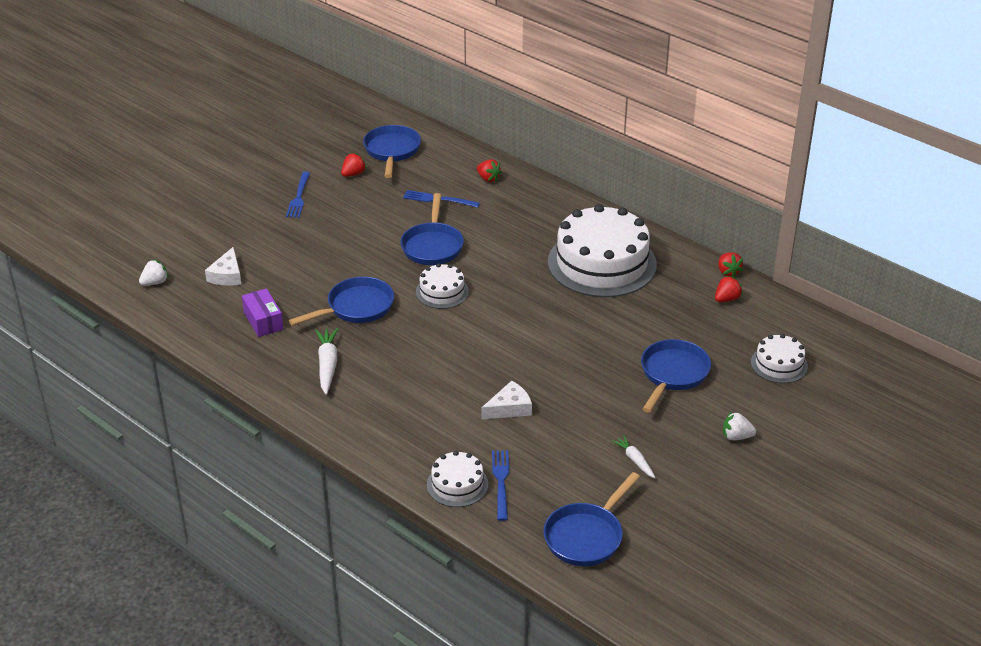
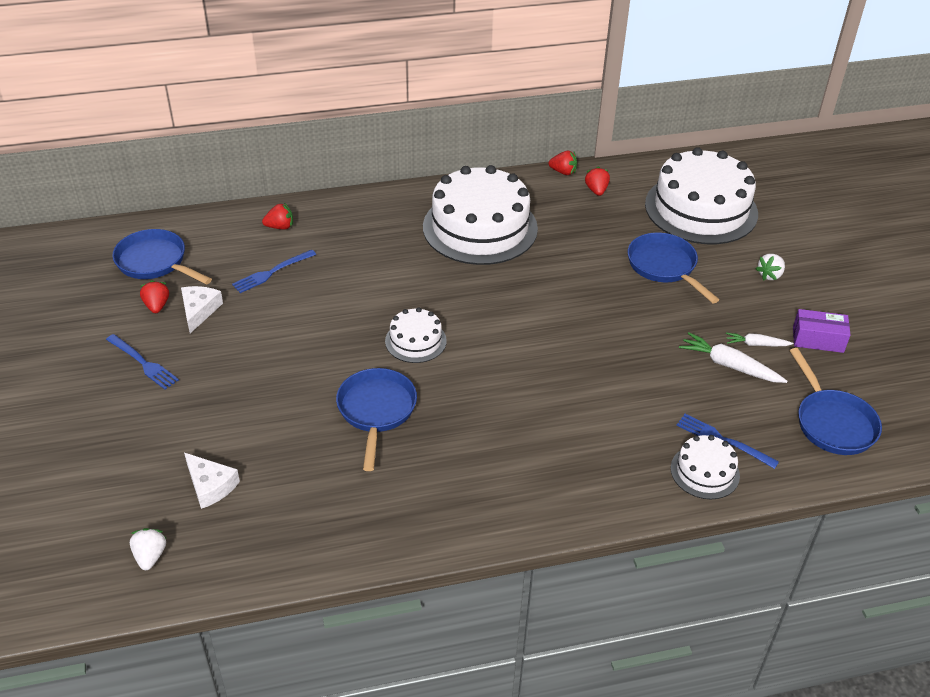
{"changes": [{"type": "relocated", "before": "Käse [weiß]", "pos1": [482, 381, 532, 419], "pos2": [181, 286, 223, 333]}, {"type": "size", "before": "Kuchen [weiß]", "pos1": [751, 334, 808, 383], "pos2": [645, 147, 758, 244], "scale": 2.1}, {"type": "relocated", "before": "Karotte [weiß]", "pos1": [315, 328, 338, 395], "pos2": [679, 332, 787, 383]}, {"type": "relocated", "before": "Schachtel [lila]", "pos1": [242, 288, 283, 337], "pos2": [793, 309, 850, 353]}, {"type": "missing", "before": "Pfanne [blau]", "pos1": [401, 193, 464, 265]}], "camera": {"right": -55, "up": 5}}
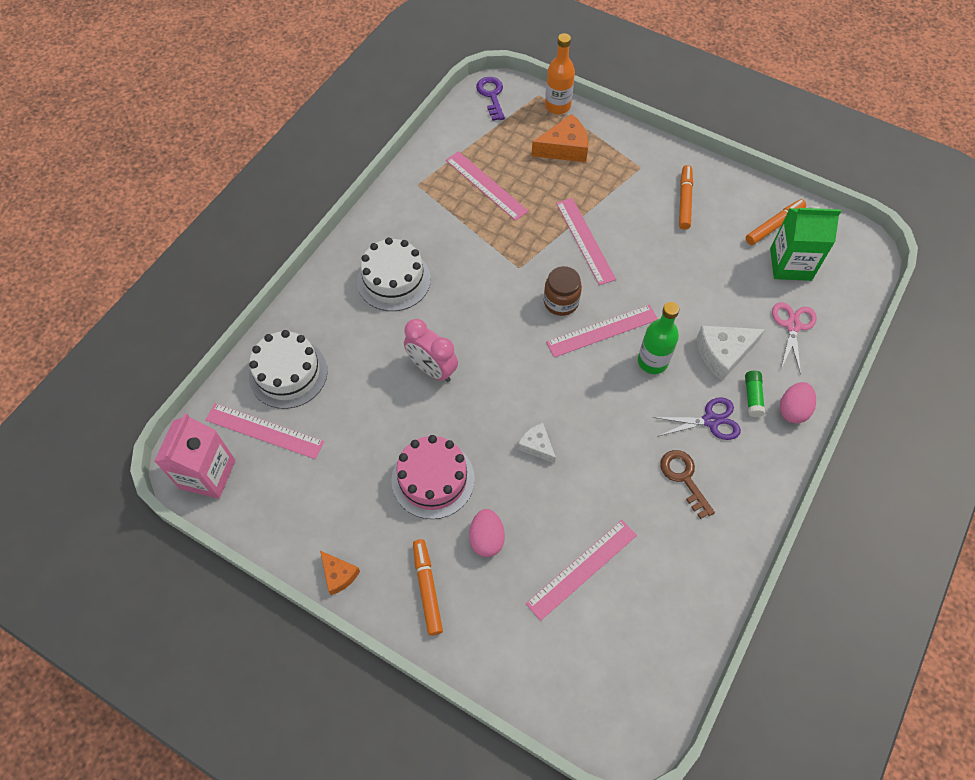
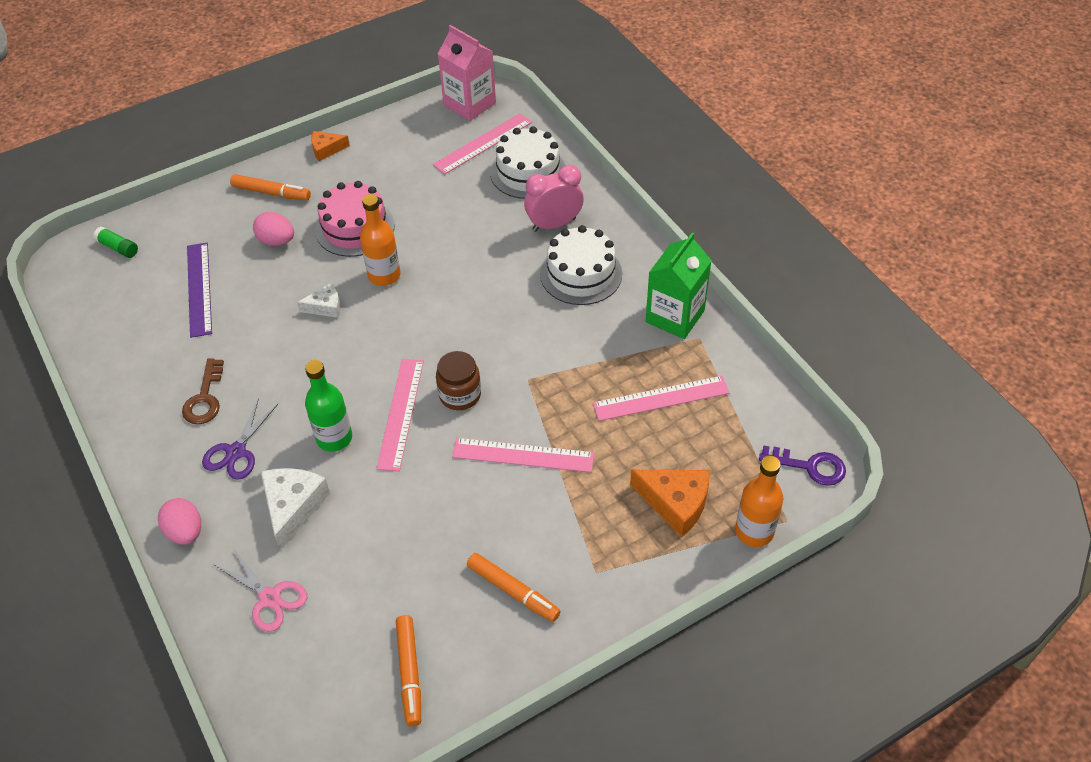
{"changes": [{"type": "relocated", "before": "Klebestift [grün]", "pos1": [745, 371, 765, 417], "pos2": [93, 227, 138, 258]}, {"type": "spun", "before": "Schlüssel [braun]", "pos1": [660, 450, 715, 519], "pos2": [182, 358, 224, 424], "turn": 90}, {"type": "colour", "before": "Lineal [rosa]", "after": "Lineal [lila]", "pos1": [526, 520, 637, 621], "pos2": [187, 243, 212, 338]}, {"type": "appeared", "after": "Flasche [orange]", "pos2": [360, 194, 401, 286]}, {"type": "relocated", "before": "Wecker [rosa]", "pos1": [404, 319, 458, 382], "pos2": [524, 165, 584, 232]}, {"type": "spun", "before": "Käse [orange]", "pos1": [531, 114, 588, 162], "pos2": [630, 470, 710, 537], "turn": -75}, {"type": "relocated", "before": "Getränkekarton [grün]", "pos1": [770, 206, 841, 281], "pos2": [646, 232, 712, 339]}], "camera": {"right": 120, "up": -10}}
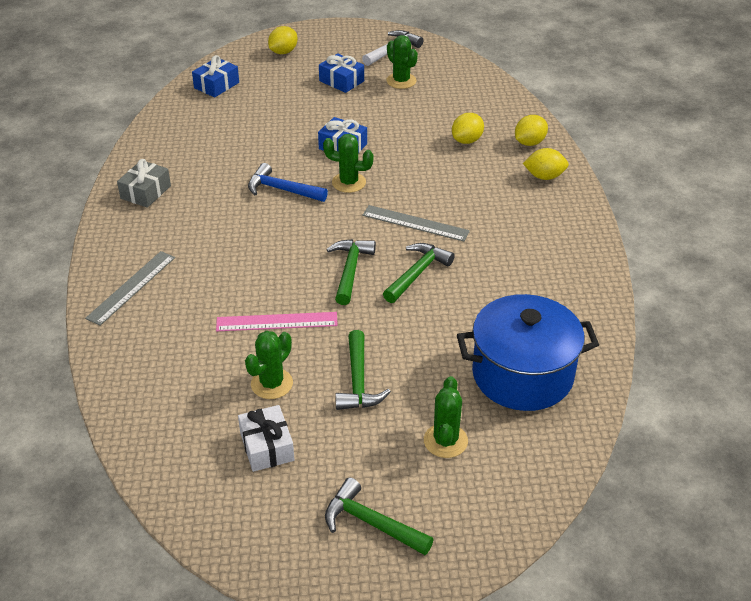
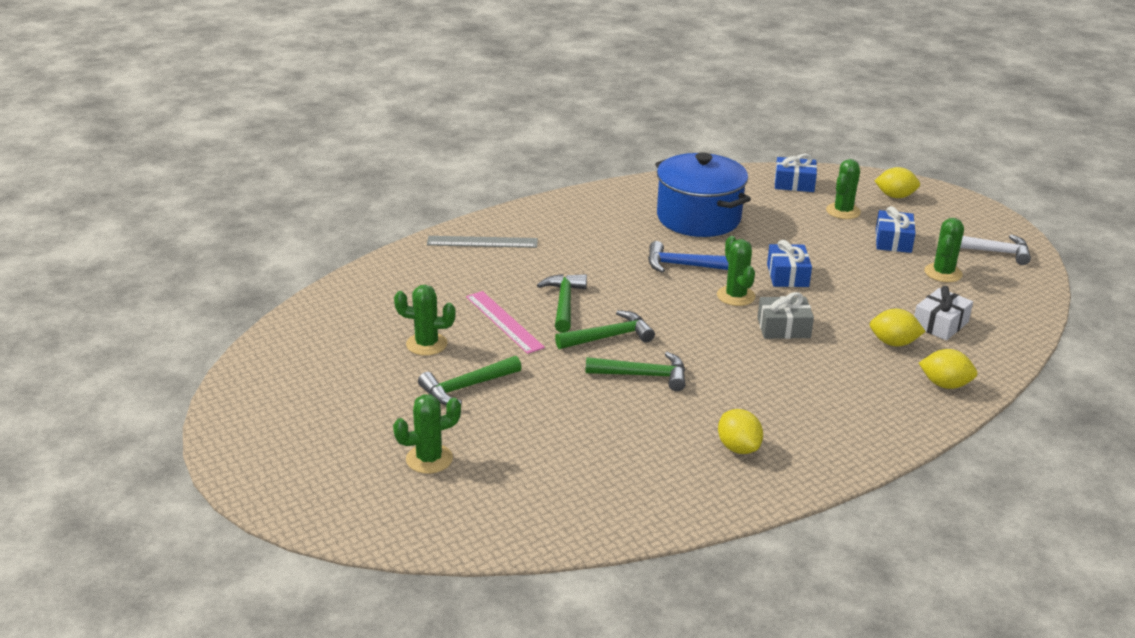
{"changes": [{"type": "relocated", "before": "Hammer [grün]", "pos1": [325, 478, 434, 555], "pos2": [537, 274, 587, 333]}, {"type": "spun", "before": "Hammer [blau]", "pos1": [248, 163, 328, 202], "pos2": [648, 241, 729, 273], "turn": -75}, {"type": "relocated", "before": "Kochtopf [blau]", "pos1": [457, 294, 599, 411], "pos2": [655, 152, 751, 237]}, {"type": "relocated", "before": "Zitrone [gelb]", "pos1": [523, 148, 569, 180], "pos2": [718, 409, 763, 454]}, {"type": "relocated", "before": "Geschenk [grau]", "pos1": [117, 159, 171, 208], "pos2": [757, 292, 814, 339]}, {"type": "appeared", "after": "Kaktus [grün]", "pos2": [826, 159, 861, 219]}, {"type": "relocated", "before": "Geschenk [weiß]", "pos1": [238, 405, 295, 472], "pos2": [914, 286, 973, 340]}, {"type": "missing", "before": "Lineal [grau]", "pos1": [362, 205, 470, 241]}], "camera": {"right": 60, "up": -10}}
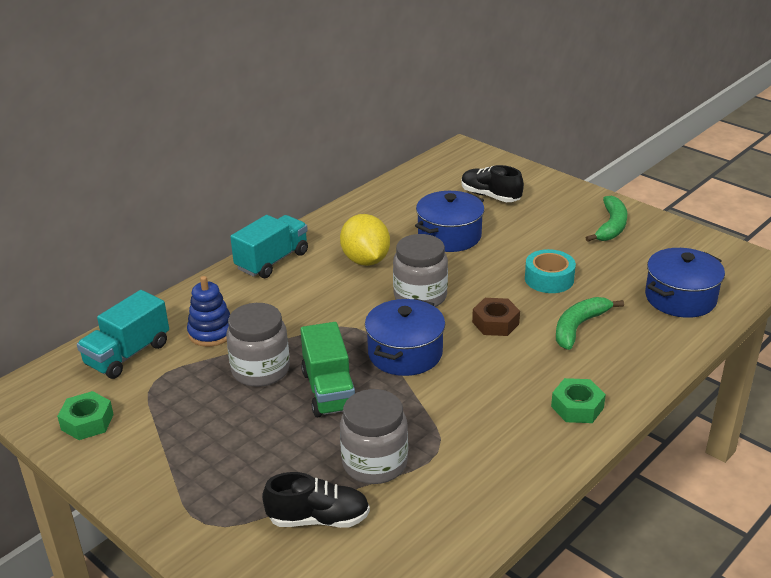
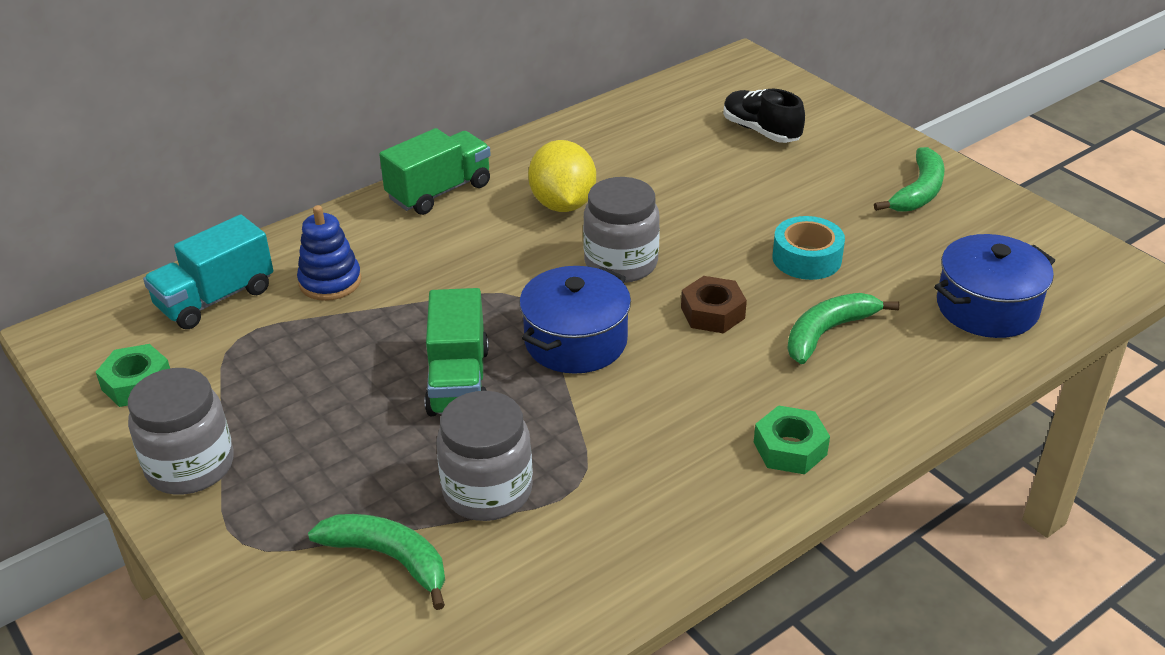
{"changes": [{"type": "relocated", "before": "Einmachglas [grau]", "pos1": [226, 303, 290, 387], "pos2": [128, 368, 233, 495]}, {"type": "exchanged", "before": "Schuh [schwarz]", "after": "Banane [grün]", "pos1": [262, 472, 370, 528], "pos2": [308, 514, 445, 610]}, {"type": "colour", "before": "Lastwagen [türkis]", "after": "Lastwagen [grün]", "pos1": [230, 215, 308, 278], "pos2": [379, 128, 491, 215]}, {"type": "missing", "before": "Kochtopf [blau]", "pos1": [415, 191, 484, 252]}], "camera": {"right": 10, "up": 5}}
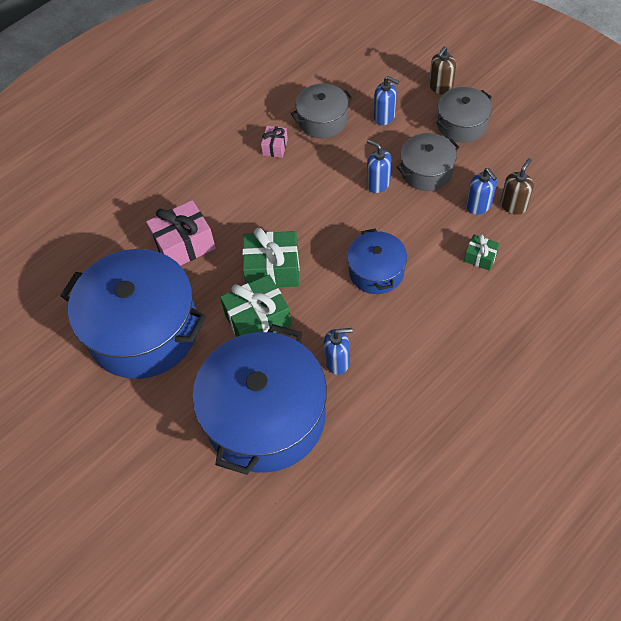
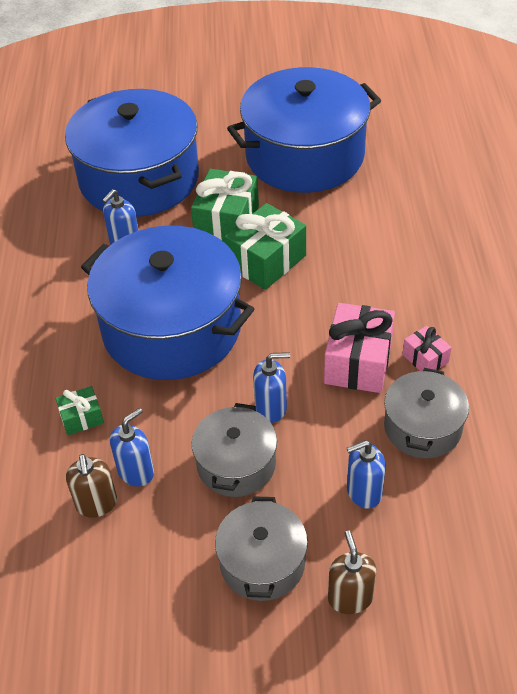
{"changes": [{"type": "size", "before": "Kochtopf [blau]", "pos1": [347, 229, 407, 294], "pos2": [81, 226, 254, 380], "scale": 1.98}, {"type": "spun", "before": "Seifenspender [blau]", "pos1": [466, 168, 497, 214], "pos2": [110, 408, 154, 486], "turn": 120}, {"type": "relocated", "before": "Geschenk [rosa]", "pos1": [146, 200, 216, 266], "pos2": [324, 303, 395, 393]}], "camera": {"right": 130, "up": -10}}
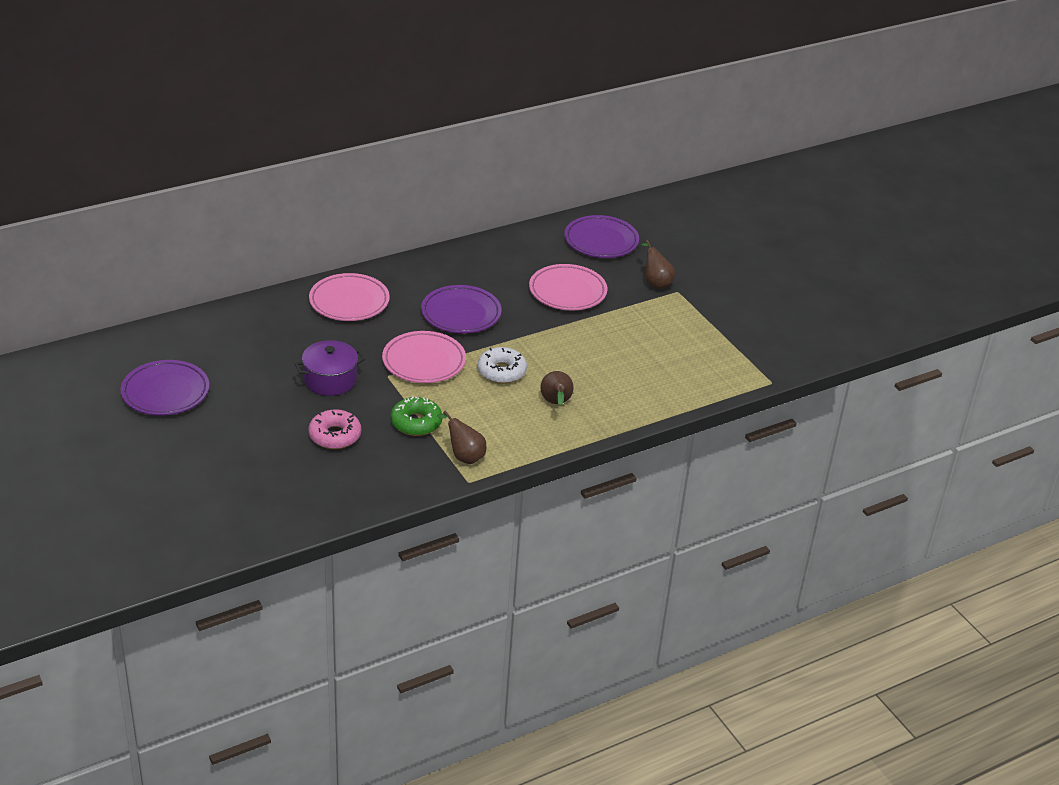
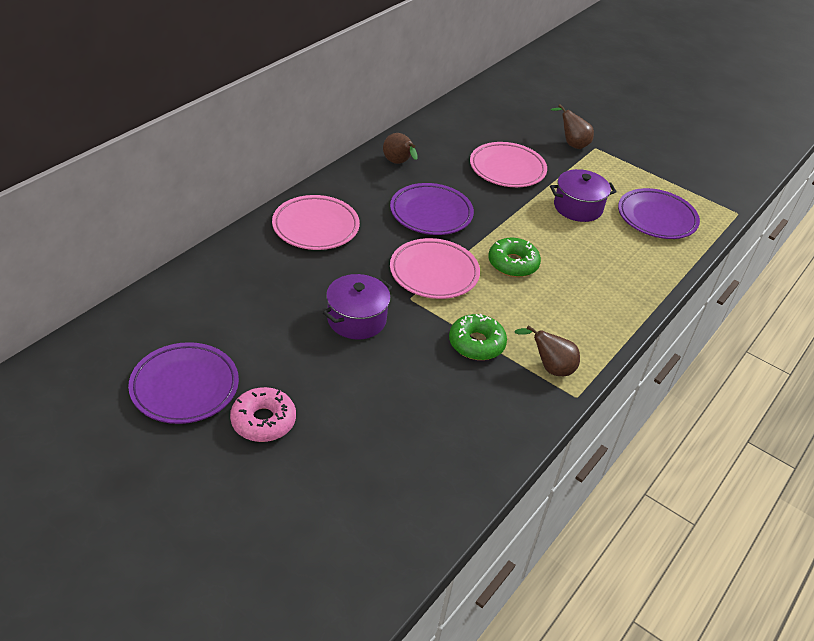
{"changes": [{"type": "relocated", "before": "Donut [rosa]", "pos1": [308, 409, 361, 449], "pos2": [230, 387, 296, 442]}, {"type": "relocated", "before": "Birne [braun]", "pos1": [540, 371, 574, 405], "pos2": [383, 133, 417, 164]}, {"type": "colour", "before": "Donut [weiß]", "after": "Donut [grün]", "pos1": [477, 347, 527, 384], "pos2": [488, 238, 541, 277]}, {"type": "appeared", "after": "Kochtopf [lila]", "pos2": [550, 169, 617, 222]}, {"type": "relocated", "before": "Teller [lila]", "pos1": [564, 215, 639, 258], "pos2": [618, 188, 700, 239]}], "camera": {"right": -25, "up": 5}}
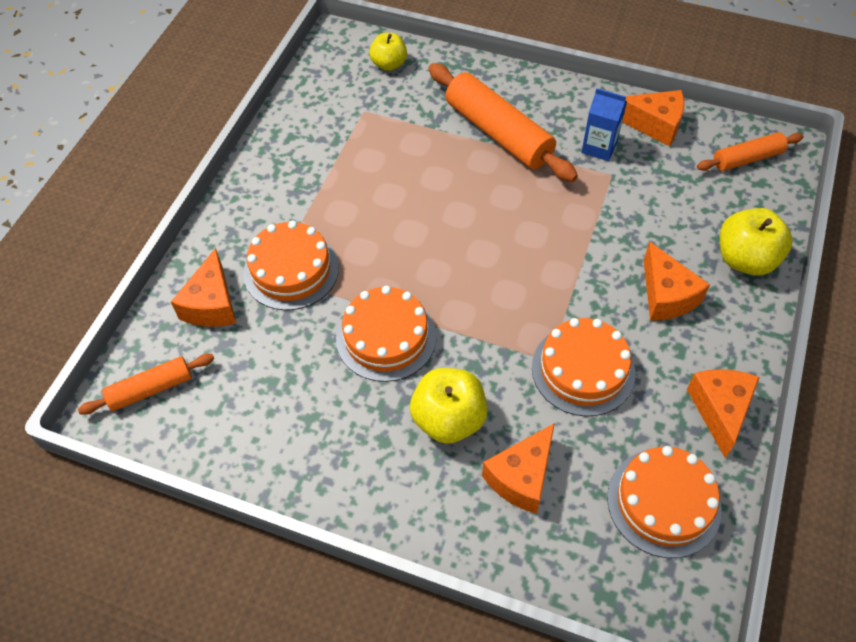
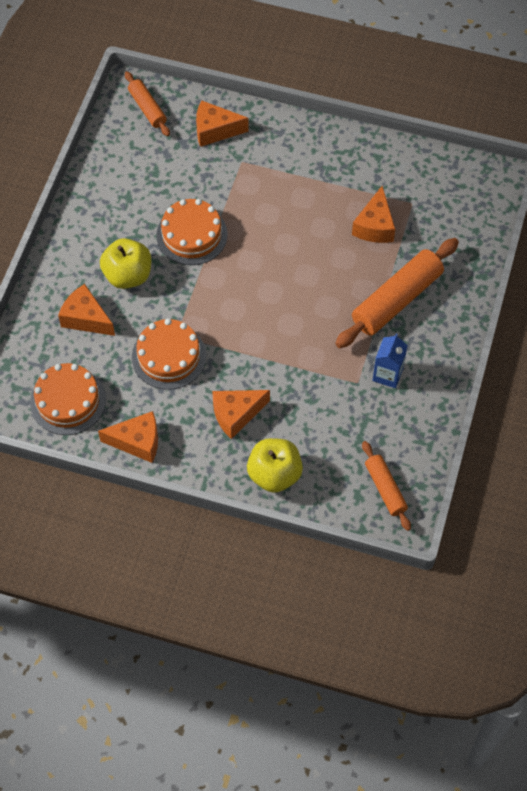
{"changes": [{"type": "relocated", "before": "Käse [orange]", "pos1": [622, 90, 684, 147], "pos2": [352, 186, 395, 243]}, {"type": "missing", "before": "Kuchen [orange]", "pos1": [243, 221, 339, 310]}, {"type": "missing", "before": "Apfel [gelb]", "pos1": [369, 33, 407, 71]}], "camera": {"right": 85, "up": 5}}
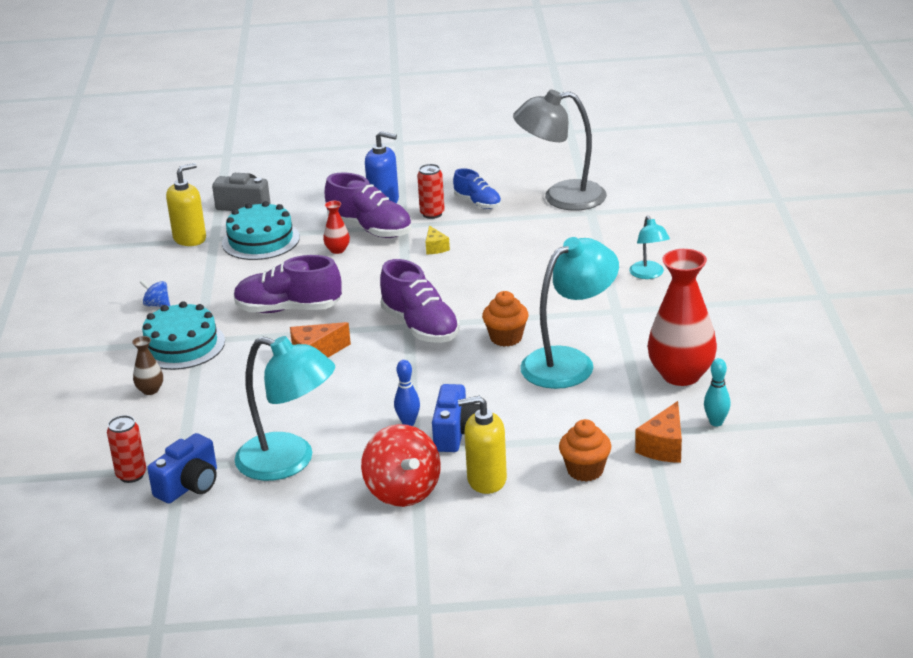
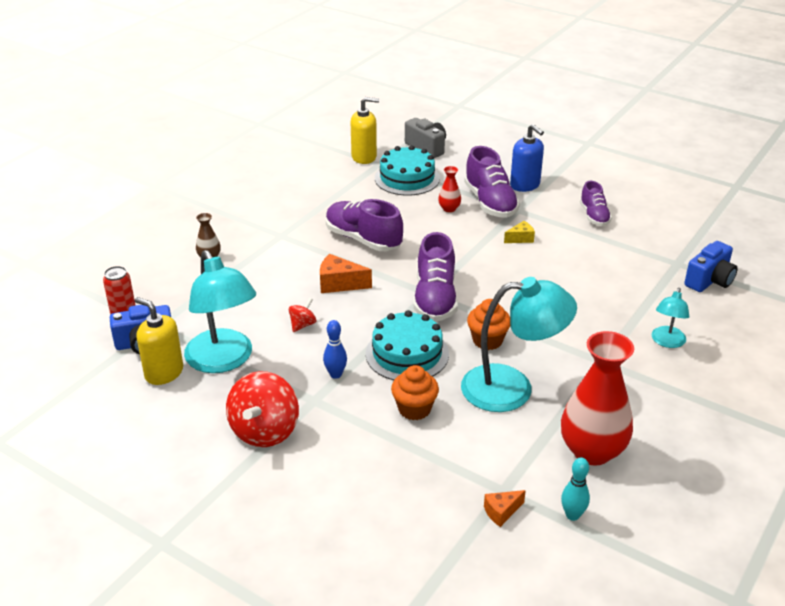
{"changes": [{"type": "relocated", "before": "Seifenspender [gelb]", "pos1": [458, 396, 507, 494], "pos2": [135, 297, 183, 385]}, {"type": "appeared", "after": "Kreisel [rot]", "pos2": [289, 298, 316, 332]}, {"type": "relocated", "before": "Kuchen [türkis]", "pos1": [142, 301, 225, 370], "pos2": [366, 310, 449, 380]}, {"type": "relocated", "before": "Muffin [orange]", "pos1": [559, 419, 611, 482], "pos2": [391, 365, 439, 420]}, {"type": "size", "before": "Käse [orange]", "pos1": [635, 401, 682, 463], "pos2": [484, 490, 526, 527], "scale": 0.62}, {"type": "spun", "before": "Käse [gelb]", "pos1": [426, 225, 450, 254], "pos2": [504, 221, 535, 243], "turn": -135}, {"type": "colour", "before": "Schuh [blau]", "after": "Schuh [lila]", "pos1": [453, 168, 501, 209], "pos2": [580, 181, 612, 226]}, {"type": "relocated", "before": "Kamera [blau]", "pos1": [432, 384, 480, 452], "pos2": [684, 241, 738, 292]}, {"type": "missing", "before": "Kreisel [blau]", "pos1": [139, 280, 170, 307]}, {"type": "missing", "before": "Dose [rot]", "pos1": [417, 164, 445, 219]}, {"type": "missing", "before": "Lampe [grau]", "pos1": [513, 90, 607, 211]}], "camera": {"right": 35, "up": 5}}
